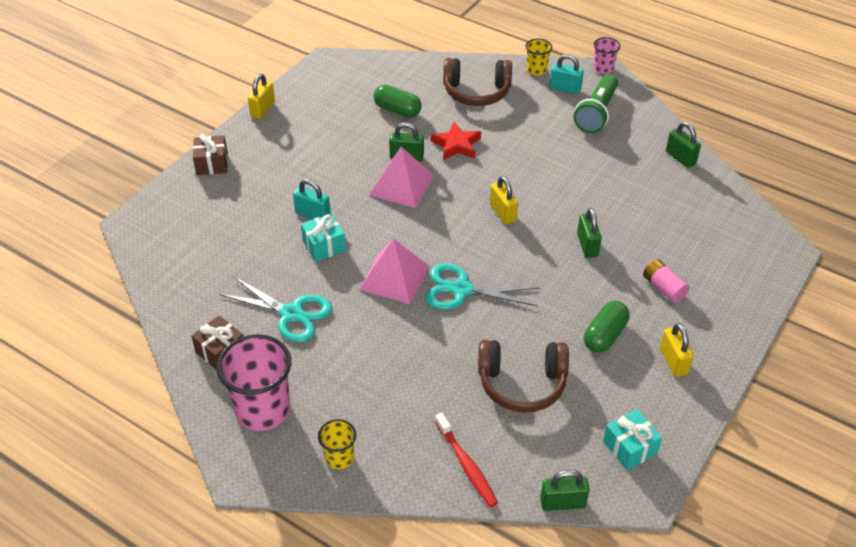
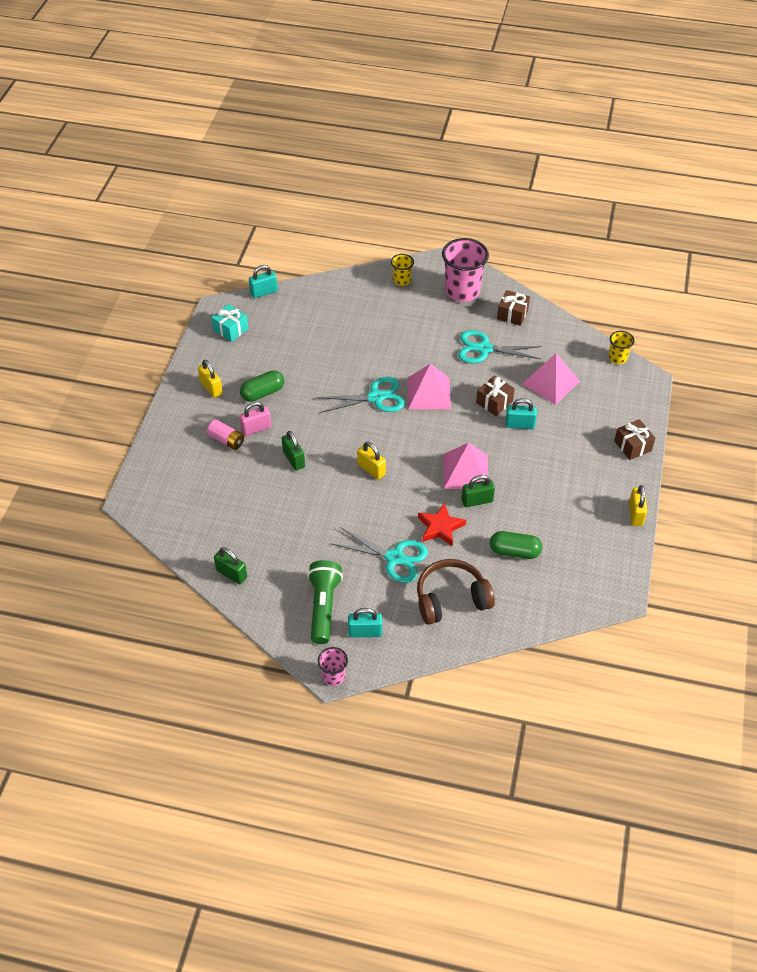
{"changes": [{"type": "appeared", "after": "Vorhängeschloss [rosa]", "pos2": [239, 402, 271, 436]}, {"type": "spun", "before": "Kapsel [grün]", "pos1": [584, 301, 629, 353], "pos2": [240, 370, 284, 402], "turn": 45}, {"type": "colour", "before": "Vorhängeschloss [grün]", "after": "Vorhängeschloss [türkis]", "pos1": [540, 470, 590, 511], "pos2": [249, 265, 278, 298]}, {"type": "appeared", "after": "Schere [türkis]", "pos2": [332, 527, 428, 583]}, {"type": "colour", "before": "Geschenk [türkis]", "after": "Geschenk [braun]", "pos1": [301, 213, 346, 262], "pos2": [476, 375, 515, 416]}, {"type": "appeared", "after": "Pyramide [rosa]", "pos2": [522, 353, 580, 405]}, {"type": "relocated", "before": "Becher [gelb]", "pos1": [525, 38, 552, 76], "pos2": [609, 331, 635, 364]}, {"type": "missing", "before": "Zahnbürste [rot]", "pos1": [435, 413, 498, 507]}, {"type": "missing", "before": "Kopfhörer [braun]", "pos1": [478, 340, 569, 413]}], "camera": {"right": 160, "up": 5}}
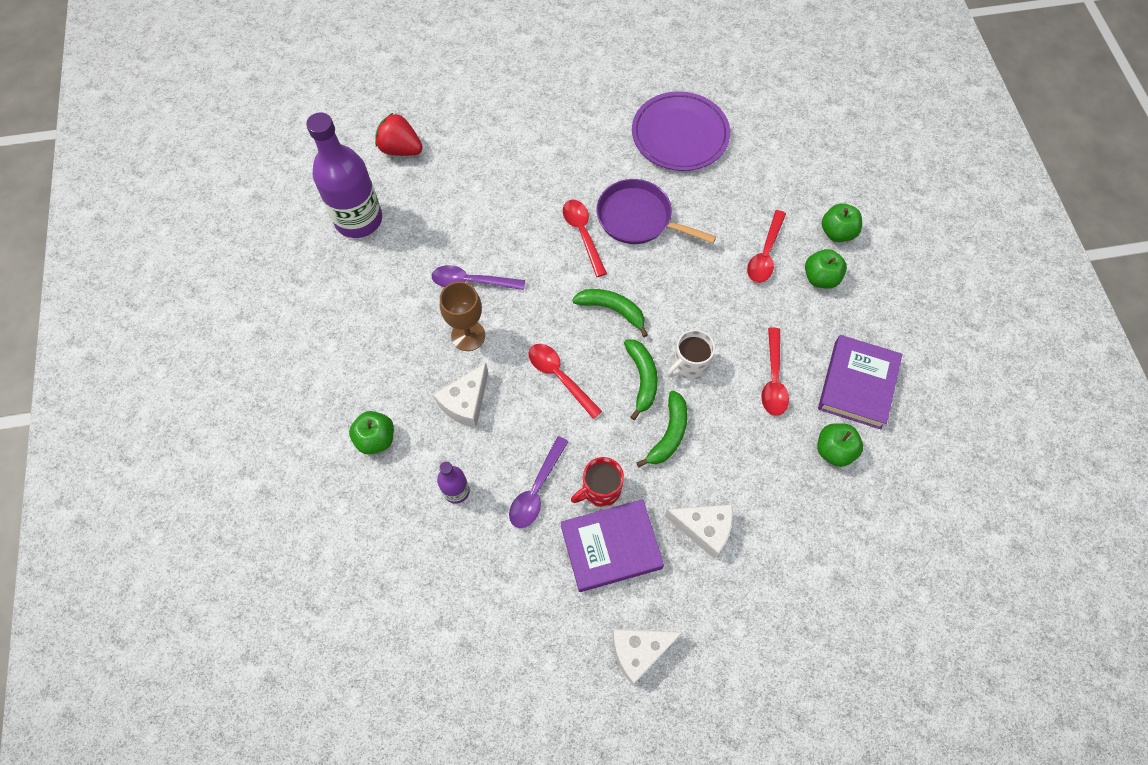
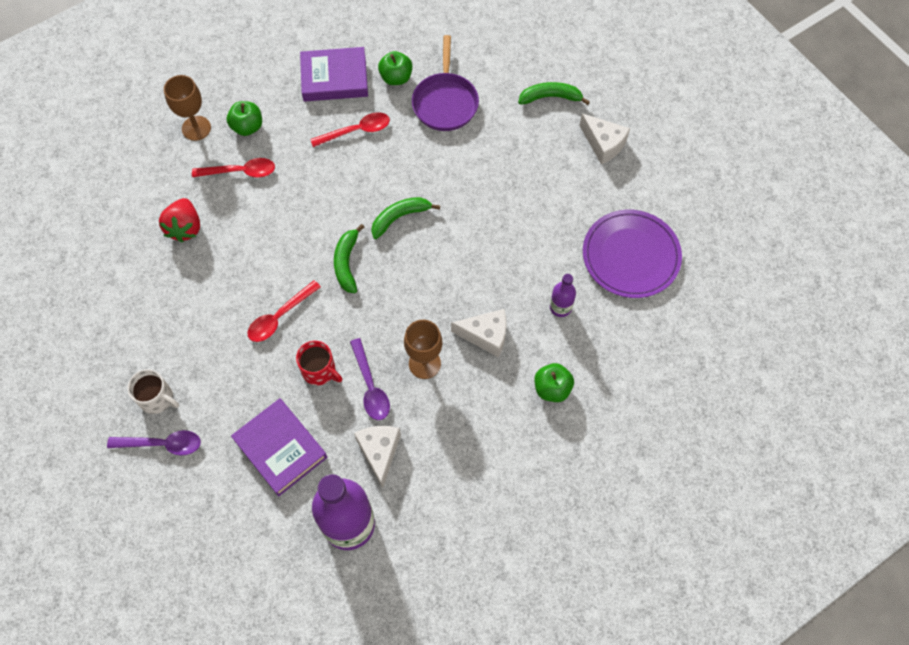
{"changes": [{"type": "relocated", "before": "Löffel [lila]", "pos1": [509, 436, 569, 528], "pos2": [107, 430, 201, 456]}, {"type": "relocated", "before": "Tasse [weiß]", "pos1": [667, 330, 715, 379], "pos2": [128, 369, 179, 414]}, {"type": "relocated", "before": "Erdbeere [rot]", "pos1": [375, 112, 423, 156], "pos2": [159, 198, 200, 242]}, {"type": "exchanged", "before": "Apfel [grün]", "after": "Kelch [braun]", "pos1": [822, 203, 862, 242], "pos2": [164, 75, 211, 141]}, {"type": "relocated", "before": "Buch [lila]", "pos1": [561, 499, 664, 592], "pos2": [231, 398, 327, 496]}, {"type": "relocated", "before": "Tasse [rot]", "pos1": [571, 457, 624, 507], "pos2": [296, 341, 342, 385]}, {"type": "relocated", "before": "Käse [weiß]", "pos1": [664, 504, 733, 559], "pos2": [354, 426, 401, 488]}, {"type": "relocated", "before": "Pfanne [lila]", "pos1": [597, 179, 716, 244], "pos2": [412, 35, 479, 131]}, {"type": "relocated", "before": "Banane [grün]", "pos1": [636, 390, 688, 467], "pos2": [518, 82, 590, 105]}, {"type": "relocated", "before": "Teller [lila]", "pos1": [632, 91, 730, 171], "pos2": [583, 210, 682, 298]}, {"type": "missing", "before": "Löffel [rot]", "pos1": [529, 344, 602, 419]}], "camera": {"right": -115, "up": 0}}
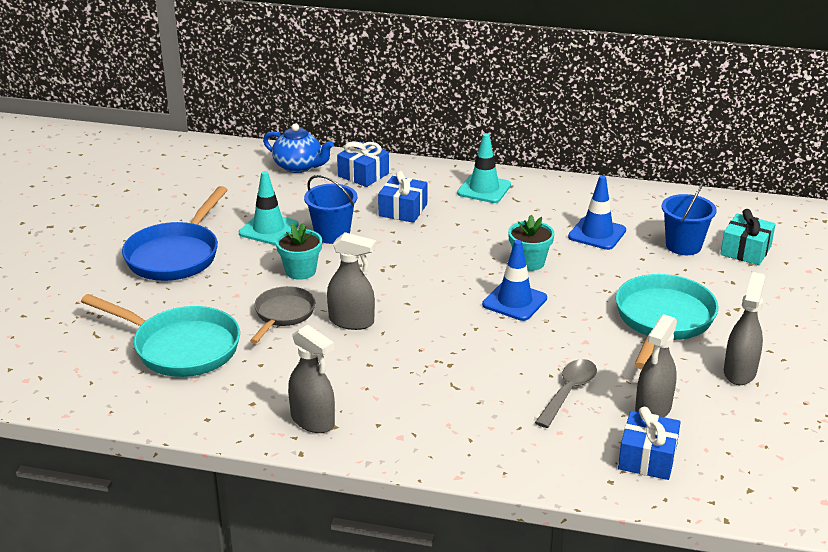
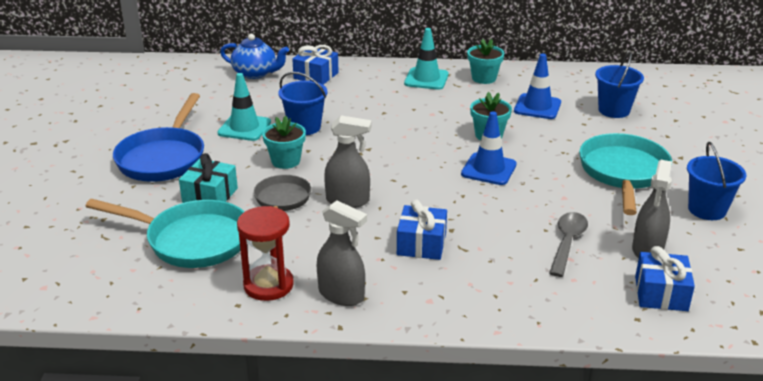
{"changes": [{"type": "relocated", "before": "Geschenk [türkis]", "pos1": [720, 209, 775, 265], "pos2": [179, 153, 238, 203]}, {"type": "appeared", "after": "Sanduhr [rot]", "pos2": [237, 206, 294, 301]}, {"type": "relocated", "before": "Geschenk [blau]", "pos1": [378, 170, 428, 223], "pos2": [397, 200, 447, 260]}, {"type": "appeared", "after": "Blumentopf [türkis]", "pos2": [467, 39, 504, 84]}, {"type": "exchanged", "before": "Sprühflasche [grau]", "after": "Eimer [blau]", "pos1": [724, 272, 765, 385], "pos2": [687, 142, 746, 220]}], "camera": {"right": -10, "up": 0}}
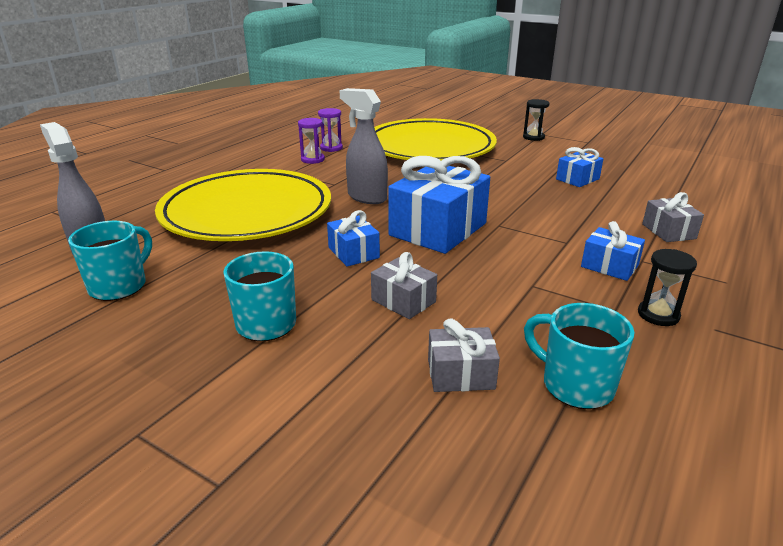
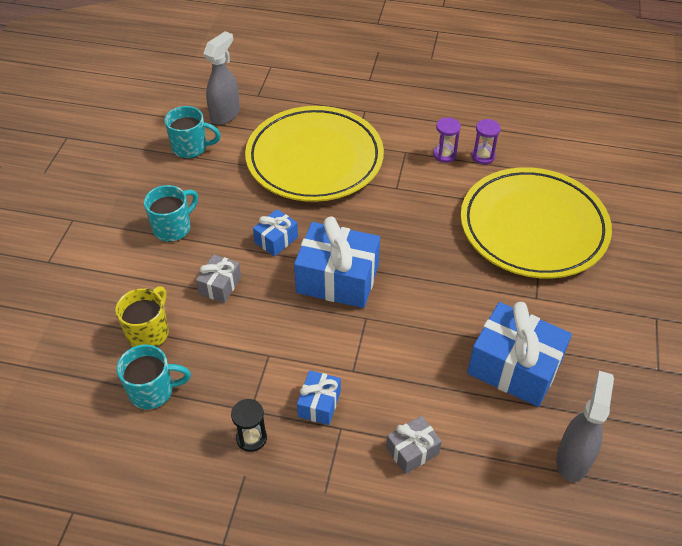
{"changes": [{"type": "exchanged", "before": "Geschenk [grau]", "after": "Tasse [gelb]", "pos1": [428, 318, 500, 392], "pos2": [115, 286, 169, 347]}, {"type": "spun", "before": "Tasse [türkis]", "pos1": [524, 303, 634, 409], "pos2": [117, 345, 191, 409], "turn": 60}, {"type": "size", "before": "Geschenk [blau]", "pos1": [556, 147, 604, 187], "pos2": [467, 302, 572, 407], "scale": 1.96}, {"type": "relocated", "before": "Sprühflasche [grau]", "pos1": [339, 88, 388, 204], "pos2": [556, 371, 614, 482]}, {"type": "missing", "before": "Sanduhr [schwarz]", "pos1": [523, 99, 550, 141]}], "camera": {"right": 70, "up": 20}}
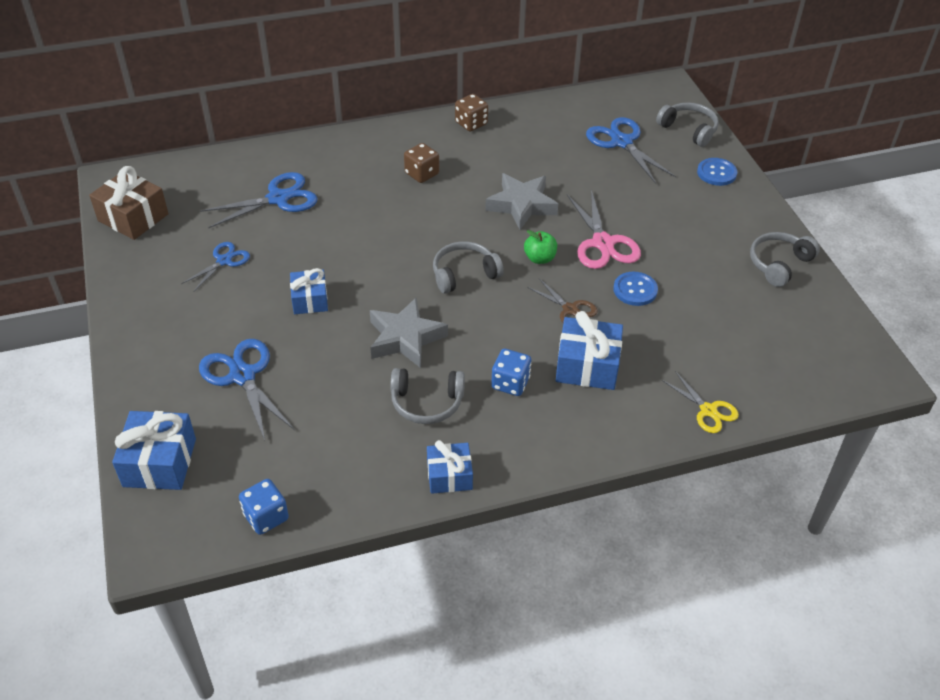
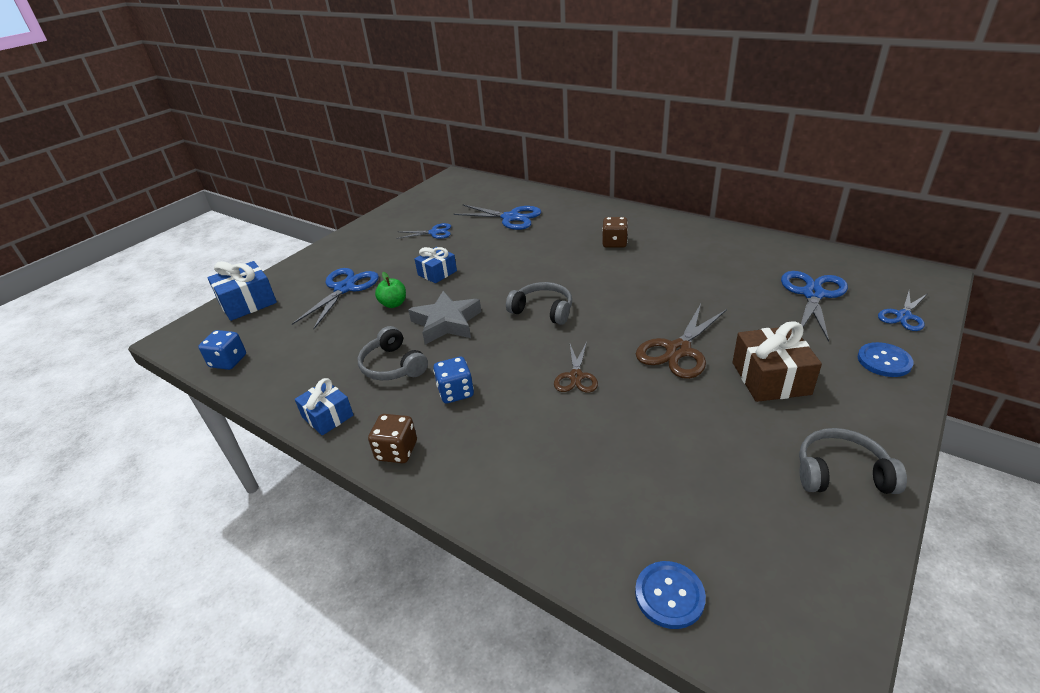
{"changes": [{"type": "relocated", "before": "Spielwürfel [braun]", "pos1": [455, 94, 488, 132], "pos2": [368, 414, 417, 463]}, {"type": "relocated", "before": "Apfel [grün]", "pos1": [524, 230, 557, 264], "pos2": [375, 272, 406, 308]}, {"type": "relocated", "before": "Knopf [blau]", "pos1": [613, 272, 658, 306], "pos2": [635, 561, 706, 629]}, {"type": "colour", "before": "Schere [rosa]", "after": "Schere [braun]", "pos1": [567, 190, 641, 269], "pos2": [636, 304, 727, 379]}, {"type": "relocated", "before": "Geschenk [braun]", "pos1": [89, 166, 169, 240], "pos2": [733, 321, 822, 402]}, {"type": "exchanged", "before": "Kopfhörer [grau]", "after": "Schere [blau]", "pos1": [656, 102, 719, 147], "pos2": [878, 291, 927, 331]}, {"type": "missing", "before": "Stern [grau]", "pos1": [485, 173, 558, 230]}, {"type": "missing", "before": "Geschenk [blau]", "pos1": [556, 311, 623, 390]}, {"type": "missing", "before": "Schere [gelb]", "pos1": [662, 371, 739, 433]}], "camera": {"right": 55, "up": -10}}
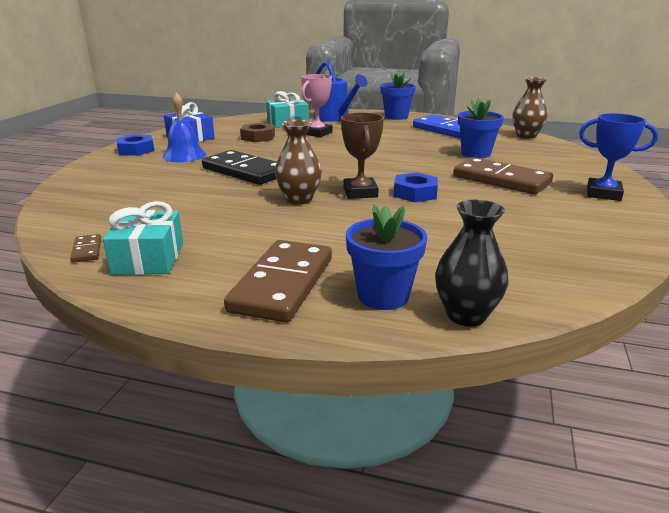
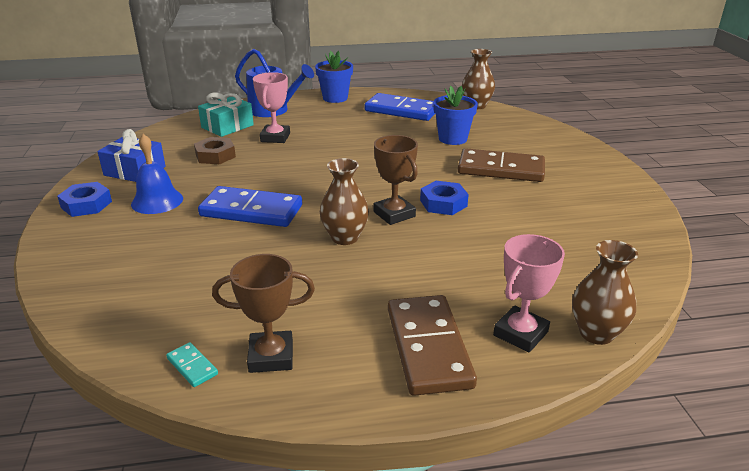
{"changes": [{"type": "colour", "before": "Dominostein [braun]", "after": "Dominostein [türkis]", "pos1": [70, 234, 101, 263], "pos2": [166, 342, 218, 387]}, {"type": "colour", "before": "Dominostein [schwarz]", "after": "Dominostein [blau]", "pos1": [202, 150, 277, 185], "pos2": [198, 186, 302, 227]}, {"type": "exchanged", "before": "Geschenk [türkis]", "after": "Pokal [braun]", "pos1": [103, 201, 183, 275], "pos2": [212, 254, 315, 373]}, {"type": "exchanged", "before": "Blumentopf [blau]", "after": "Pokal [rosa]", "pos1": [346, 205, 427, 310], "pos2": [493, 234, 565, 353]}, {"type": "colour", "before": "Vase [schwarz]", "after": "Vase [braun]", "pos1": [435, 200, 508, 326], "pos2": [572, 240, 638, 345]}, {"type": "missing", "before": "Pokal [blau]", "pos1": [579, 113, 658, 201]}], "camera": {"right": -25, "up": 5}}
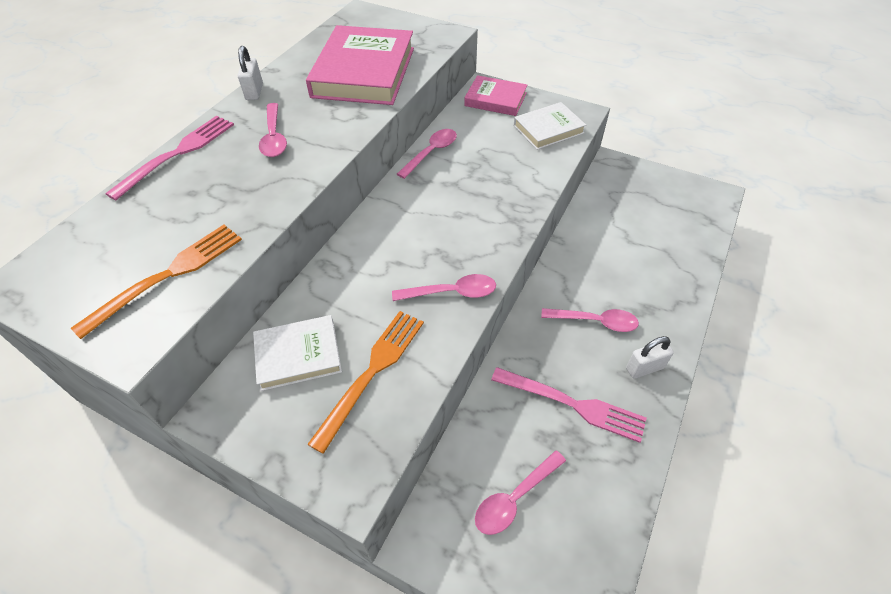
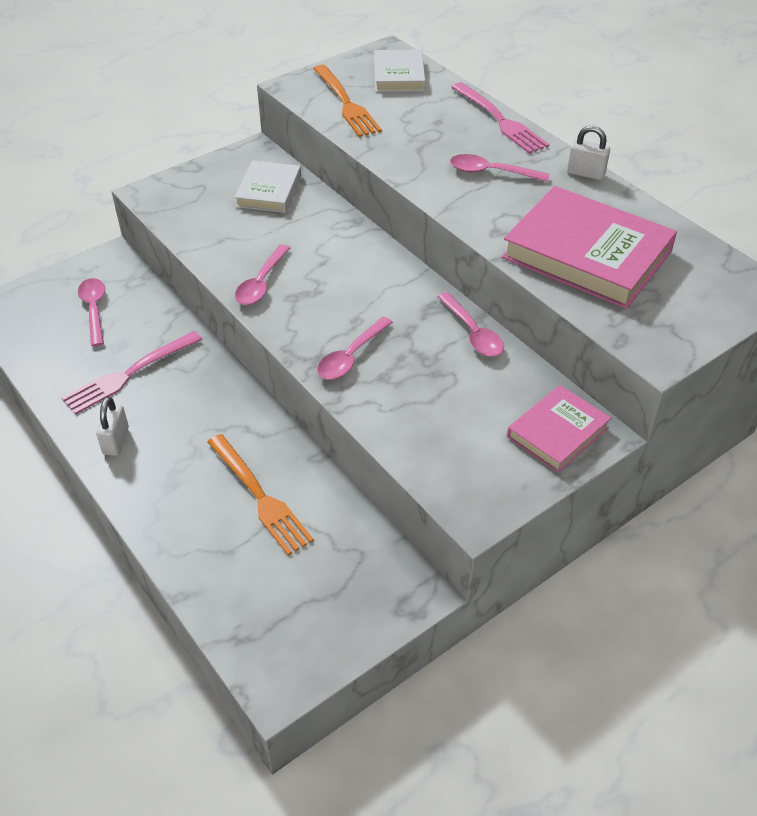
{"changes": [{"type": "relocated", "before": "Gabel [orange]", "pos1": [307, 311, 424, 454], "pos2": [208, 434, 314, 555]}, {"type": "relocated", "before": "Löffel [rosa]", "pos1": [541, 308, 639, 332], "pos2": [317, 317, 393, 380]}, {"type": "relocated", "before": "Buch [weiß]", "pos1": [513, 102, 586, 150], "pos2": [374, 50, 425, 92]}], "camera": {"right": 115, "up": -5}}
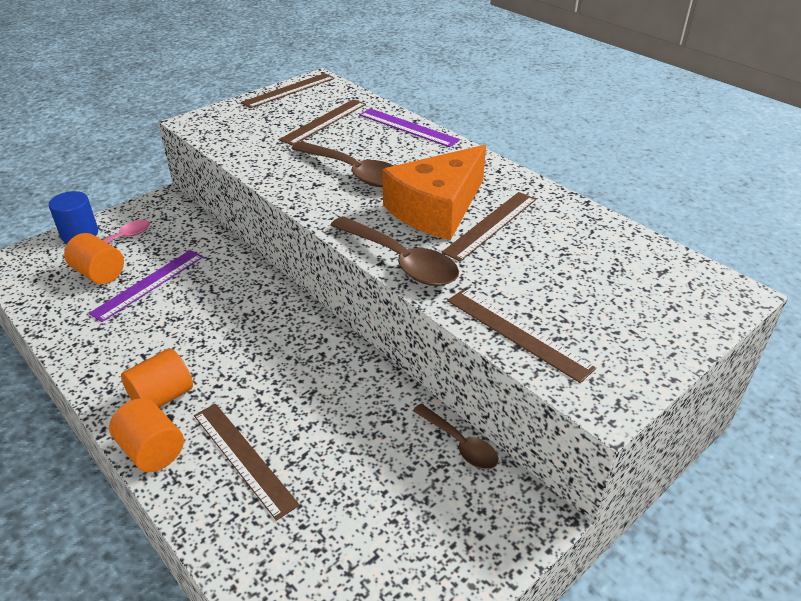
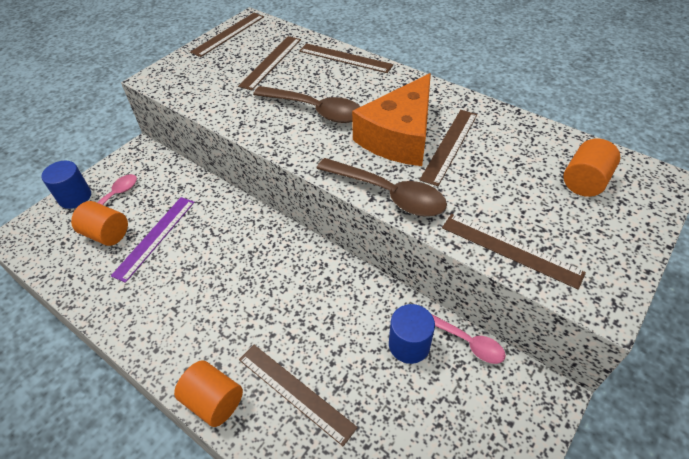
{"changes": [{"type": "colour", "before": "Lineal [lila]", "after": "Lineal [braun]", "pos1": [359, 108, 460, 147], "pos2": [299, 43, 393, 73]}, {"type": "appeared", "after": "Vollzylinder [blau]", "pos2": [389, 304, 435, 364]}, {"type": "colour", "before": "Löffel [braun]", "after": "Löffel [rosa]", "pos1": [413, 404, 499, 469], "pos2": [431, 314, 506, 364]}, {"type": "relocated", "before": "Vollzylinder [orange]", "pos1": [121, 348, 193, 408], "pos2": [563, 138, 620, 197]}], "camera": {"right": -10, "up": 10}}
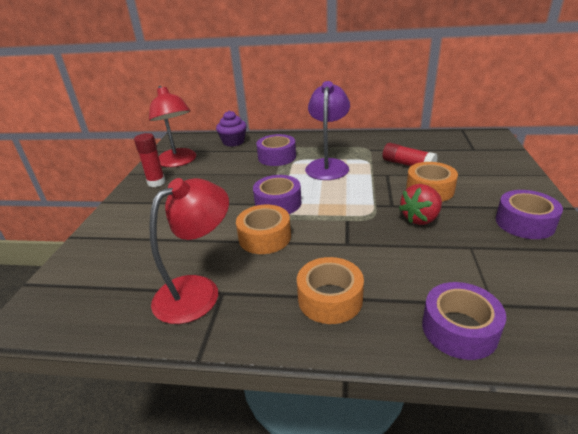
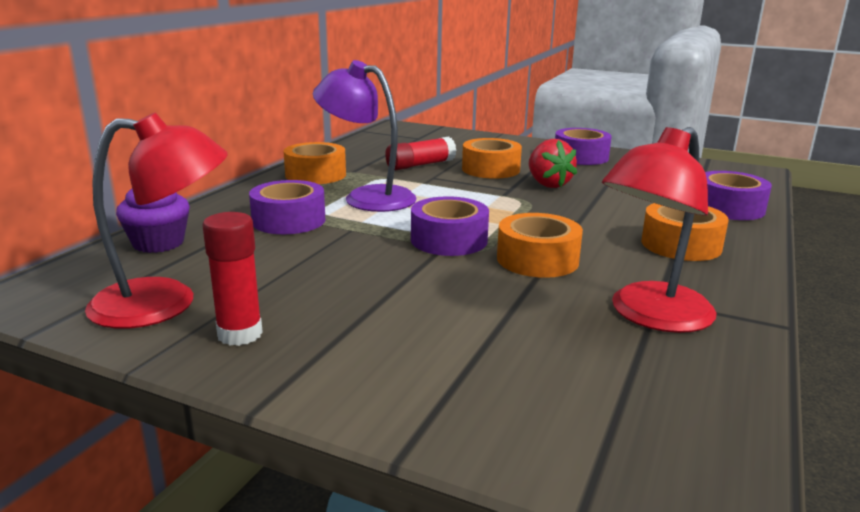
{"changes": [{"type": "appeared", "after": "Klebeband [orange]", "pos2": [284, 142, 346, 184]}, {"type": "spun", "before": "Lampe [rot]", "pos1": [149, 178, 229, 324], "pos2": [602, 127, 717, 333], "turn": -105}], "camera": {"right": -75, "up": -10}}
